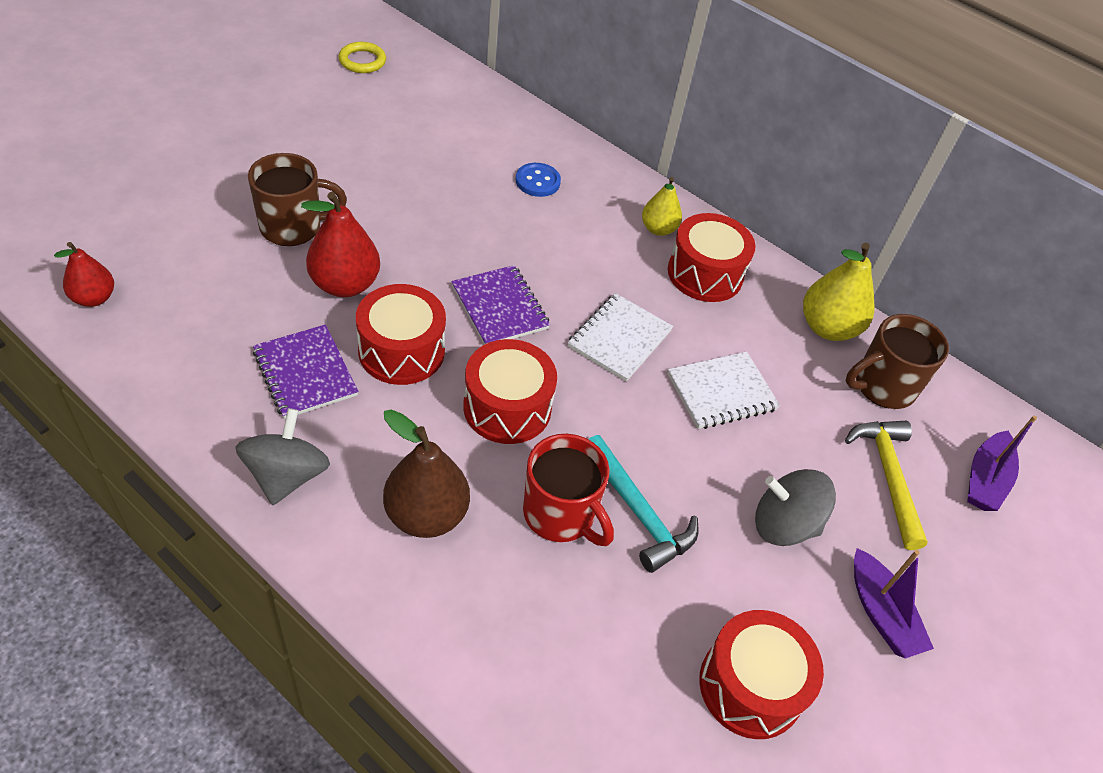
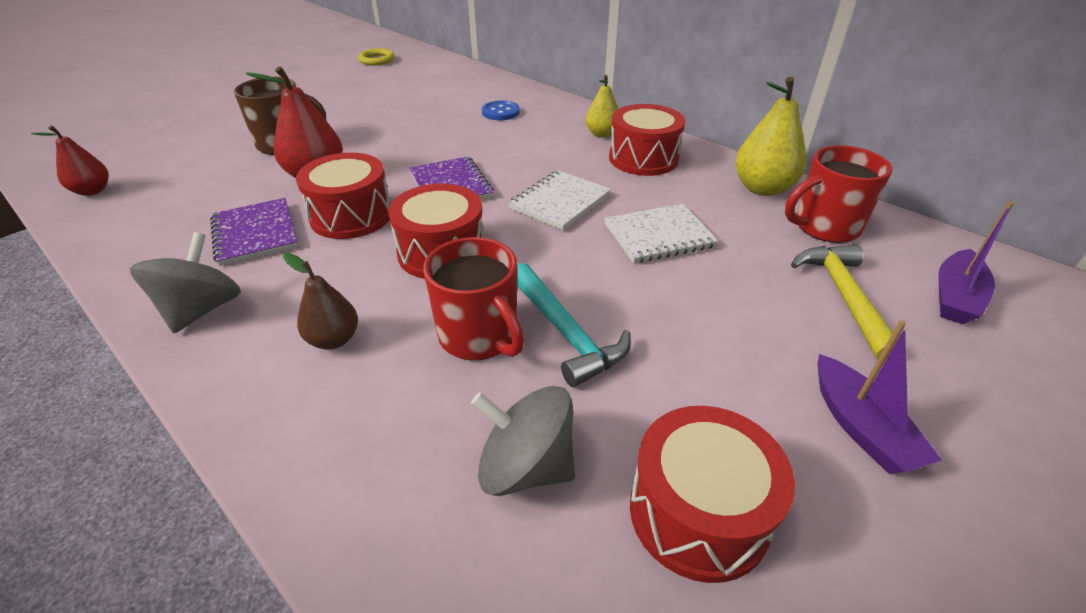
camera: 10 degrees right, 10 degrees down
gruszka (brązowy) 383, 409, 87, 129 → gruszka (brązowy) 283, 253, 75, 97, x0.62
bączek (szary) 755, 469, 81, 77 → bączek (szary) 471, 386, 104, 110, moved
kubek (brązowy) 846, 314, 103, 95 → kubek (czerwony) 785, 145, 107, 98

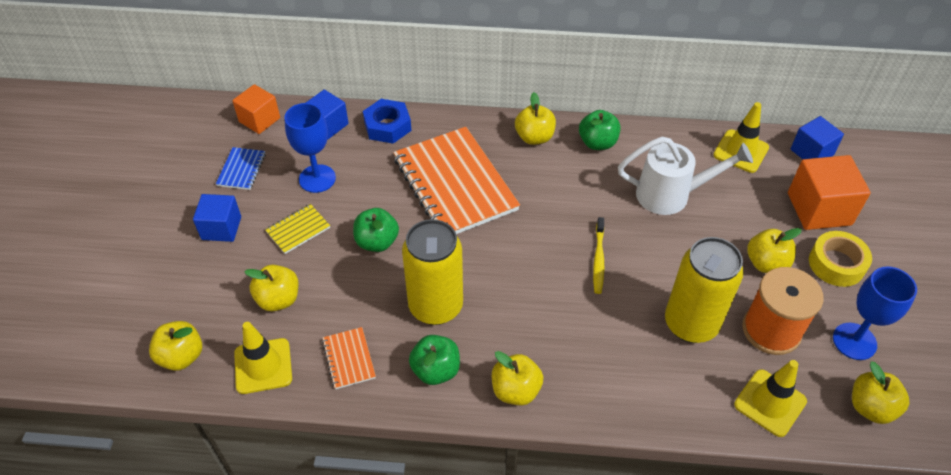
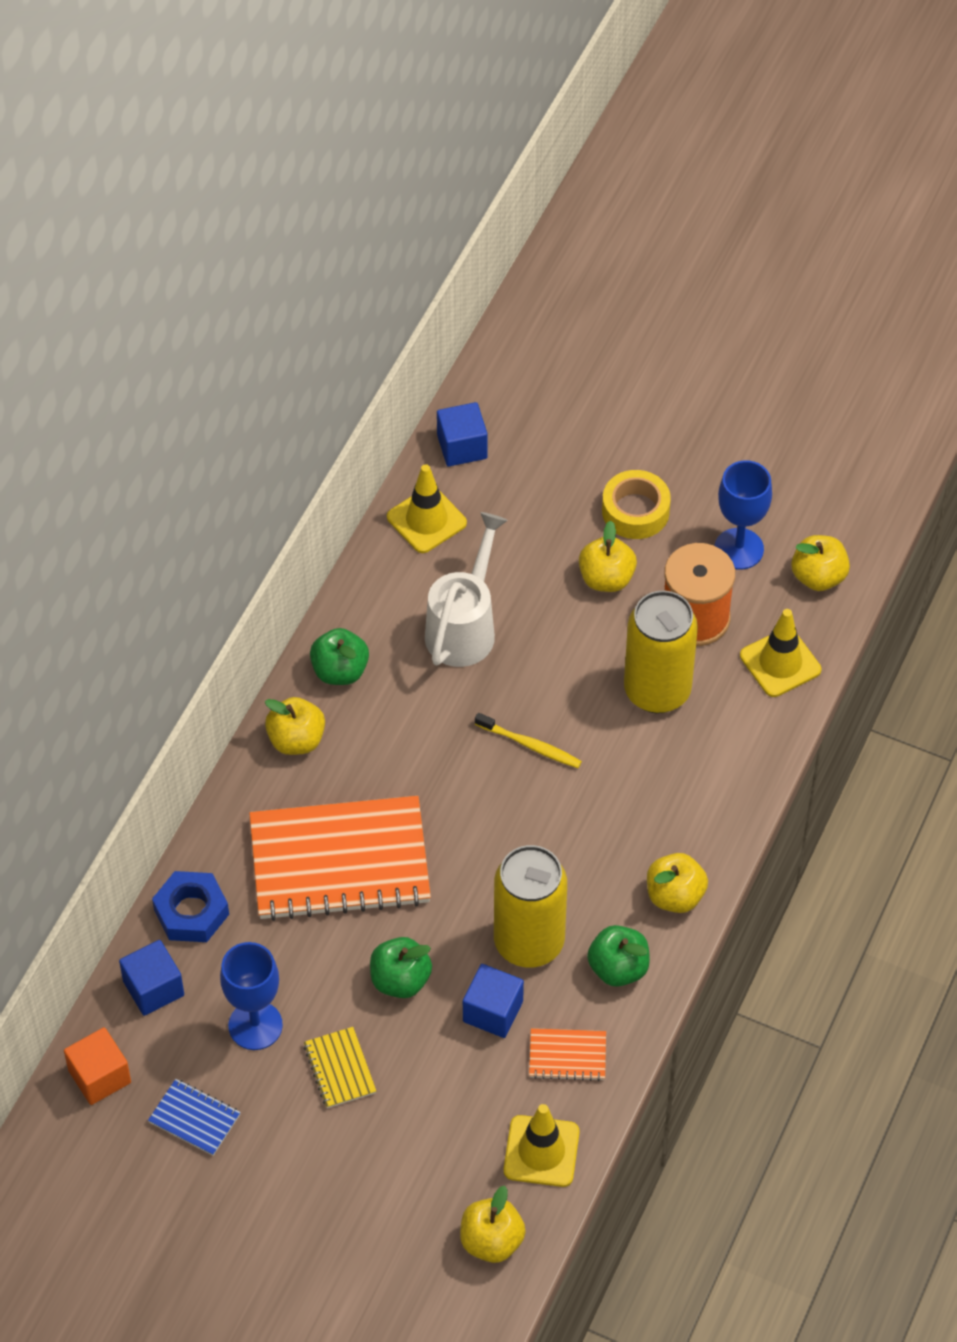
camera: 70 degrees left, 5 degrees up
sześcian (niebieski) 193, 194, 48, 48 → sześcian (niebieski) 463, 964, 61, 74, moved
jabłko (żółty) 244, 265, 55, 46 → -
sześcian (pomarańczowy) 788, 155, 83, 75 → -

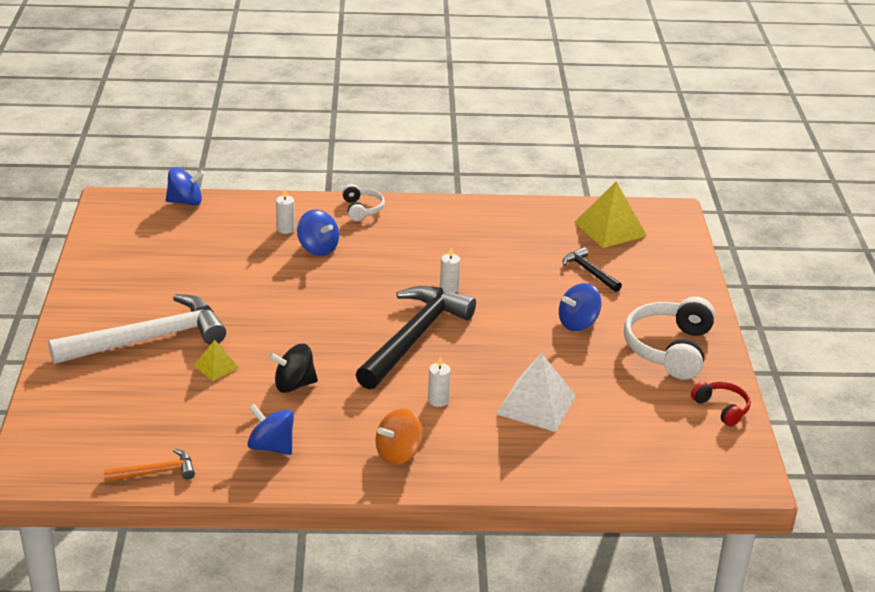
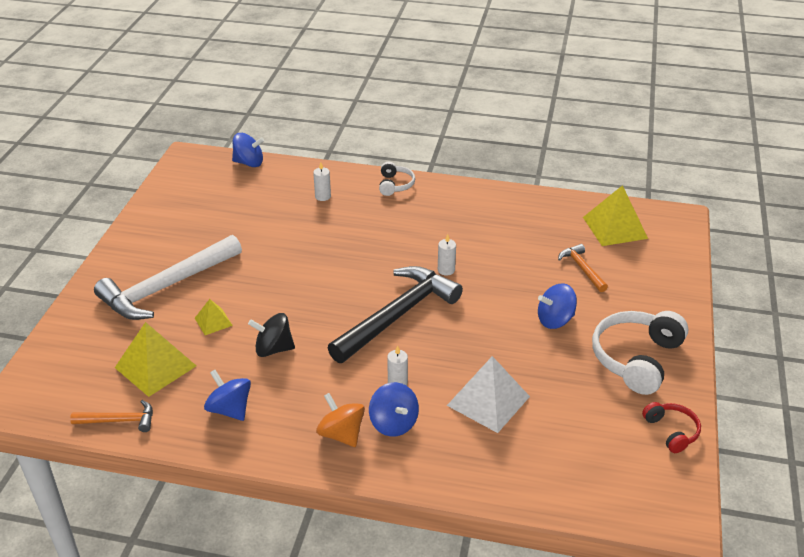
camera: 15 degrees right, 5 degrees up
młotek (biały) 48, 294, 178, 70 → młotek (biały) 94, 235, 148, 85, 150 degrees clockwise
- → piramida (żółty) 115, 322, 81, 75
bączek (pomarańczowy) 375, 409, 48, 56 → bączek (pomarańczowy) 316, 393, 49, 54, 75 degrees clockwise
bączek (niebieski) 297, 210, 42, 46 → bączek (niebieski) 369, 382, 50, 55, moved
młotek (czarny) 563, 247, 59, 45 → młotek (pomarańczowy) 558, 244, 50, 48

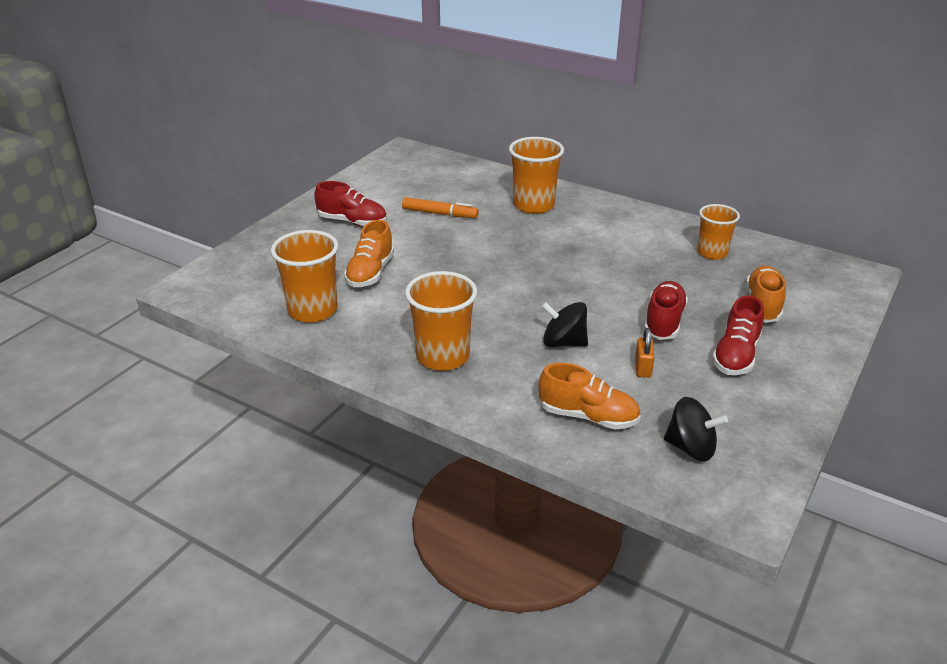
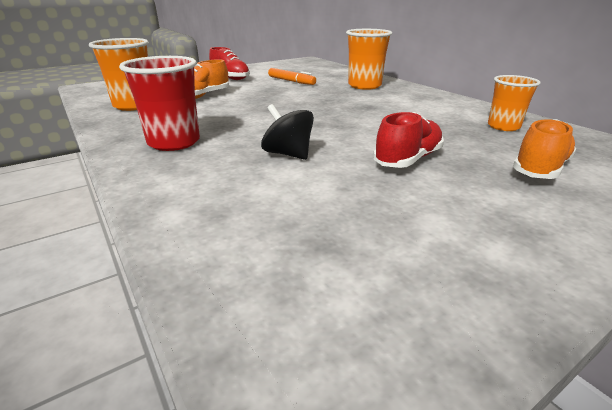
camera: 25 degrees right, 5 degrees down
szklanka (pomarańczowy) 405, 271, 72, 100 → szklanka (czerwony) 119, 56, 81, 95
but (pomarańczowy) 539, 363, 102, 66 → -
kłódka (pomarańczowy) 635, 328, 19, 50 → -
bączek (czarny) 664, 397, 64, 65 → -
but (czerwony) 712, 296, 52, 79 → -

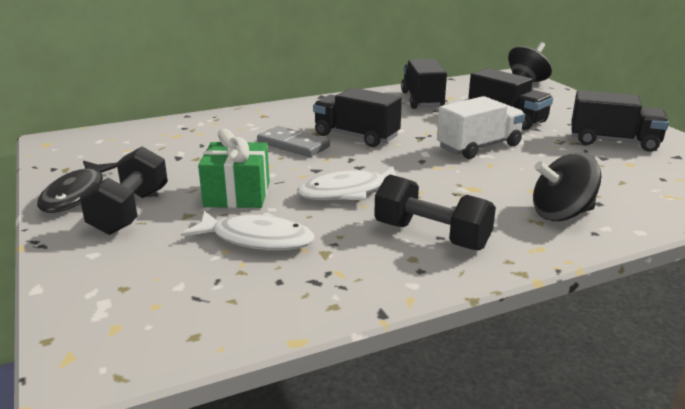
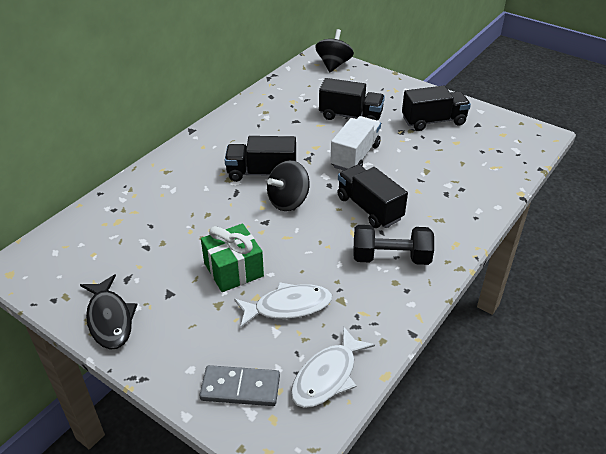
camera: 30 degrees left, 15 degrees up
kostka domina (szary) 257, 126, 73, 31 → kostka domina (szary) 199, 365, 81, 41, moved
bączek (czarny) 533, 153, 68, 68 → bączek (czarny) 267, 160, 43, 51, moved
ryba (biały) 297, 166, 102, 34 → ryba (biały) 291, 326, 84, 82, moved
ciężarówka (czarny) 401, 59, 46, 50 → ciężarówka (czarny) 337, 165, 71, 63, moved
hantel (czarny) 79, 146, 89, 89 → -

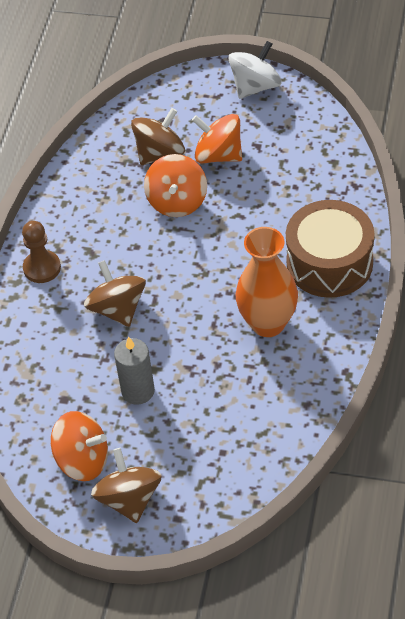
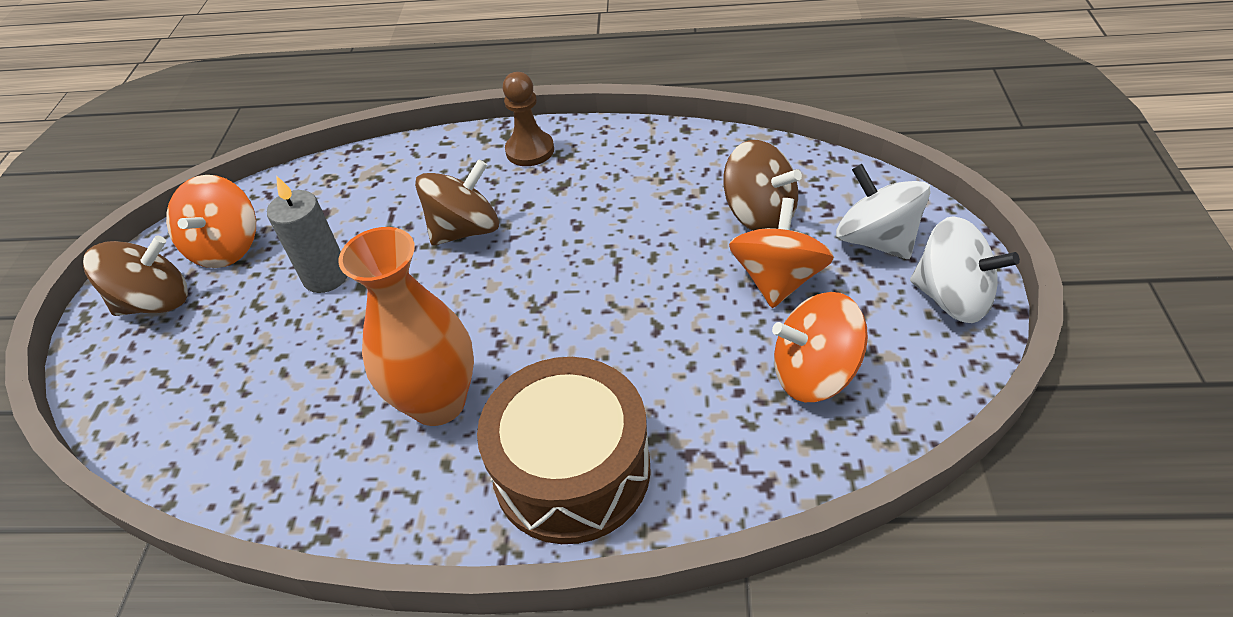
camera: 80 degrees right, 5 degrees down
bączek (pomarańczowy) 144, 154, 63, 63 → bączek (pomarańczowy) 772, 292, 96, 110, moved
- → bączek (biały) 836, 164, 95, 95

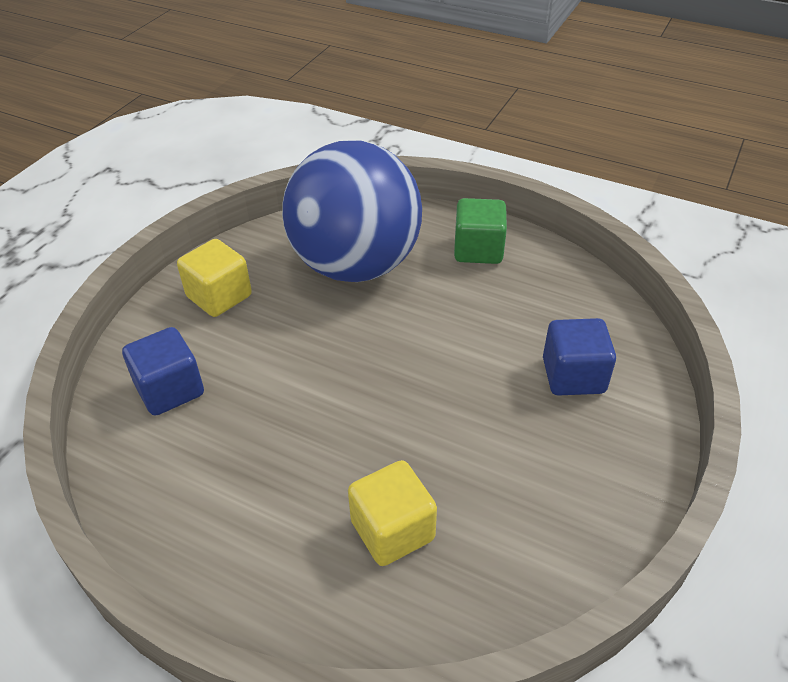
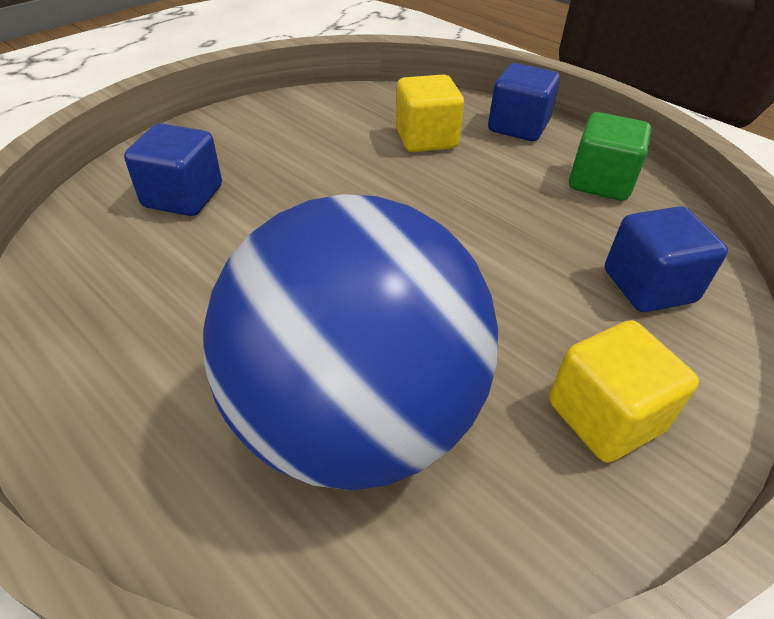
camera: 165 degrees left, 0 degrees up
- → sześcian (niebieski) 488, 63, 72, 78
sześcian (zielony) 454, 198, 53, 66 → sześcian (zielony) 569, 112, 82, 89, moved

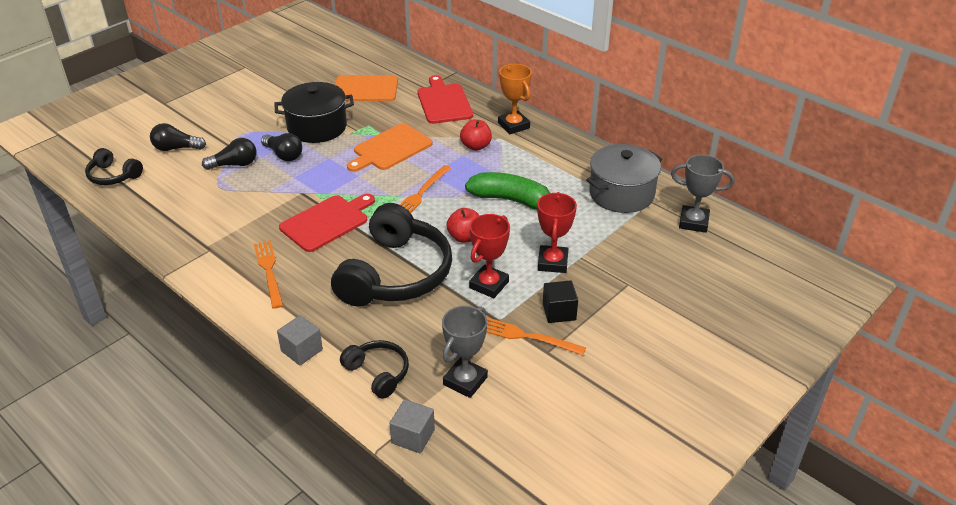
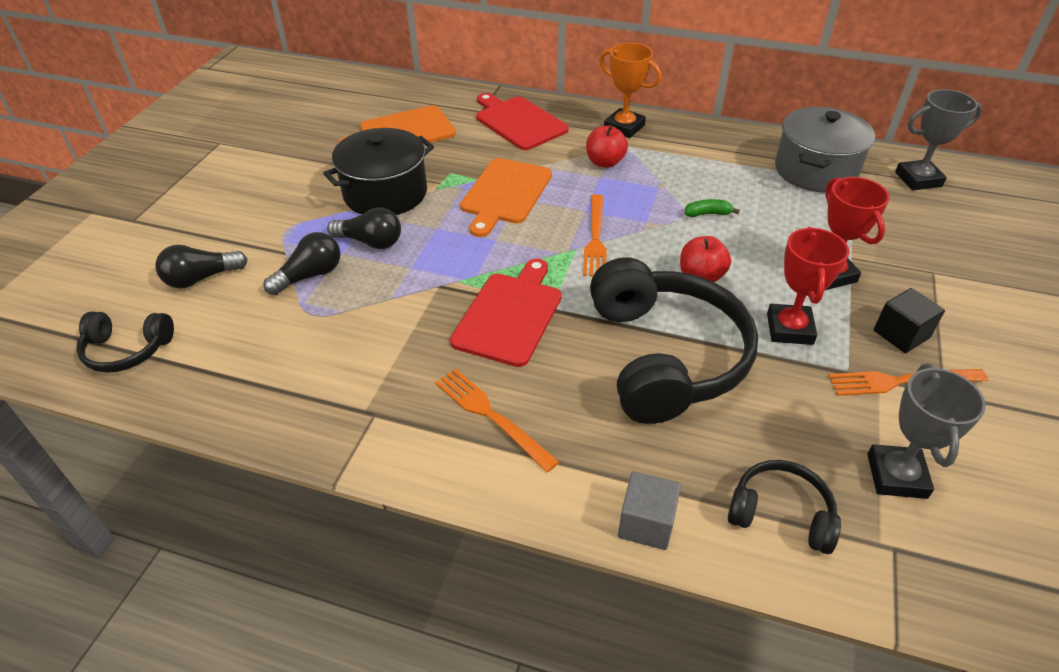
camera: 25 degrees left, 5 degrees up
banan (zielony) 465, 172, 85, 37 → banan (zielony) 685, 199, 55, 18, x0.43
sześcian (szary) 389, 399, 46, 54 → -

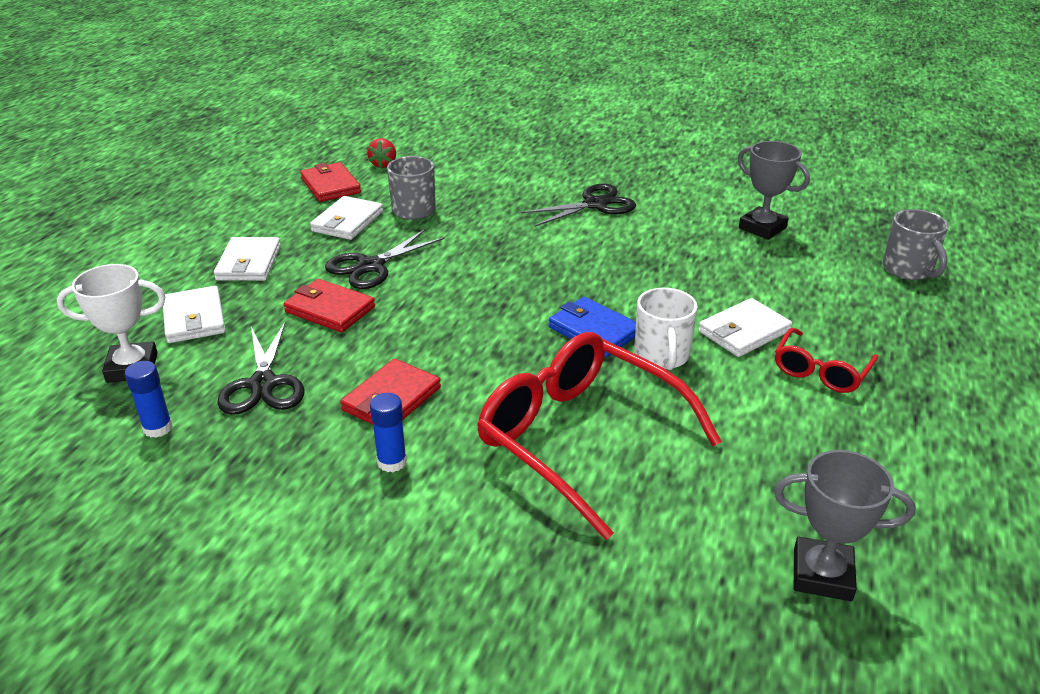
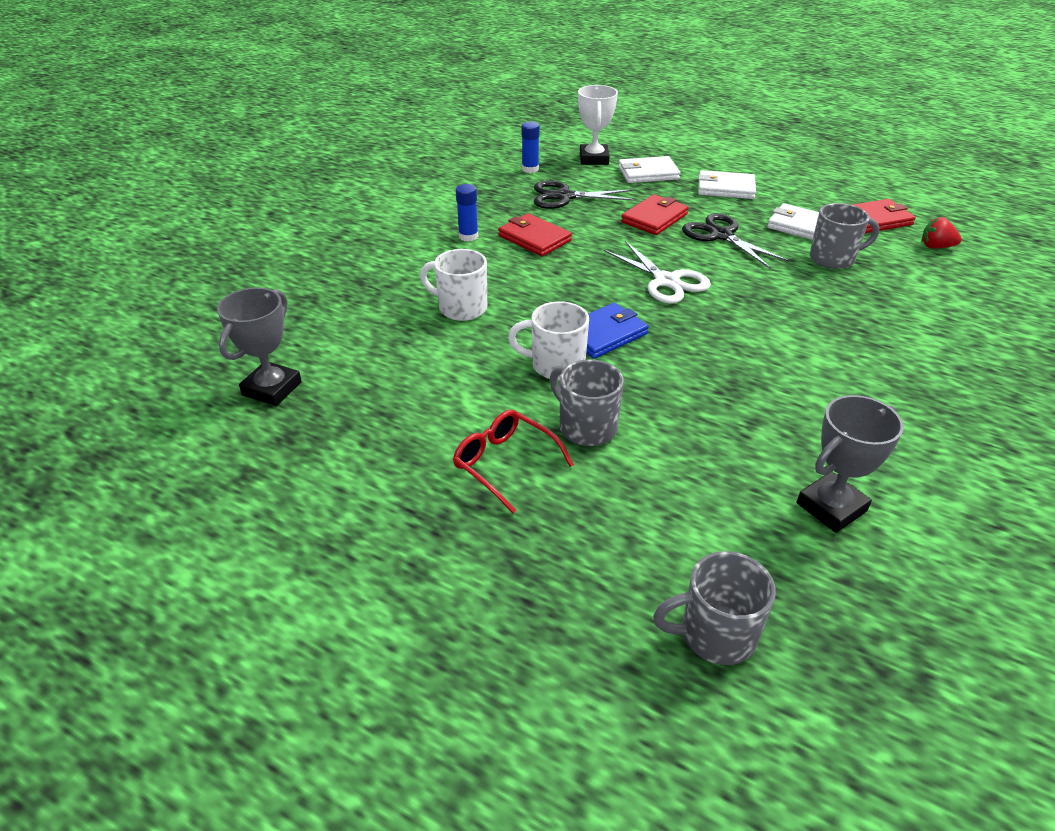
camera: 100 degrees right, 5 degrees up
okulary (czerwony) 477, 332, 245, 208 → kubek (biały) 420, 249, 67, 72
portfel (biały) 698, 298, 94, 59 → kubek (szary) 549, 359, 75, 87
- → nożyczki (biały) 604, 241, 107, 63
nożyczki (czarny) 521, 184, 115, 43 → -

